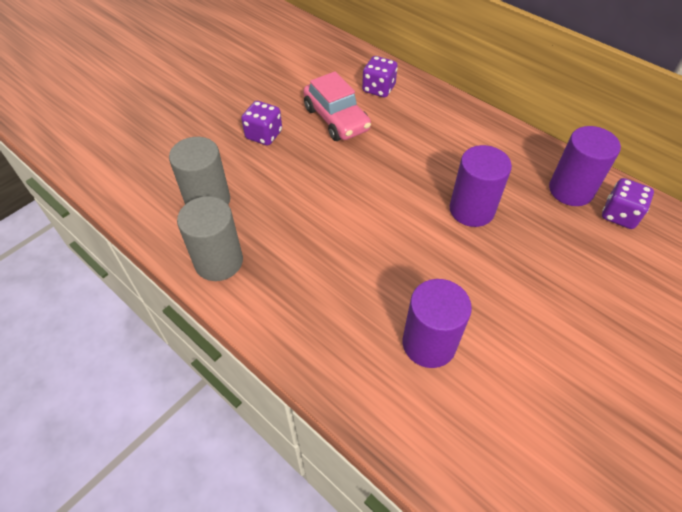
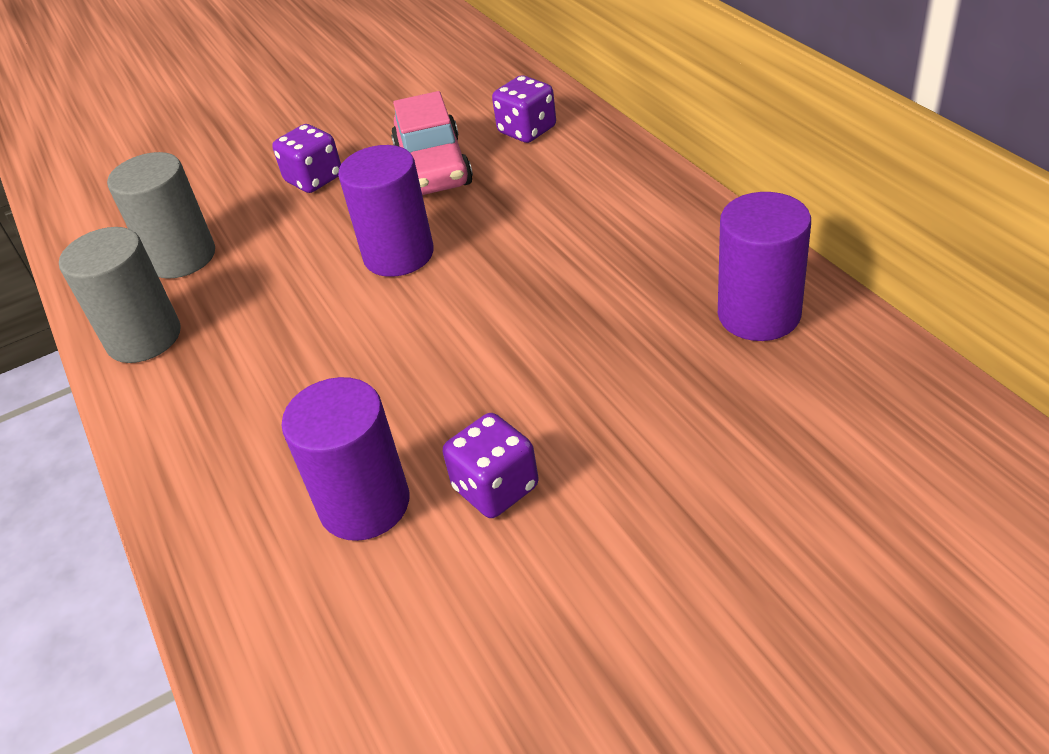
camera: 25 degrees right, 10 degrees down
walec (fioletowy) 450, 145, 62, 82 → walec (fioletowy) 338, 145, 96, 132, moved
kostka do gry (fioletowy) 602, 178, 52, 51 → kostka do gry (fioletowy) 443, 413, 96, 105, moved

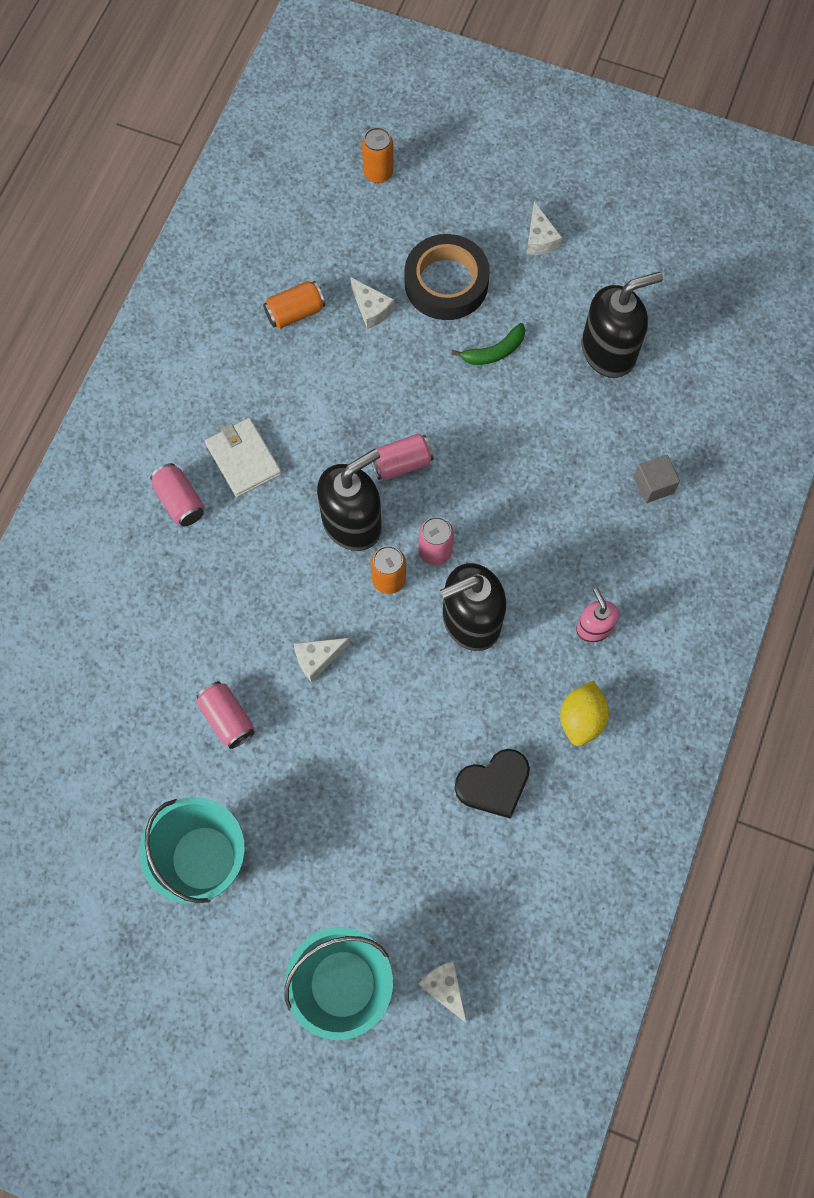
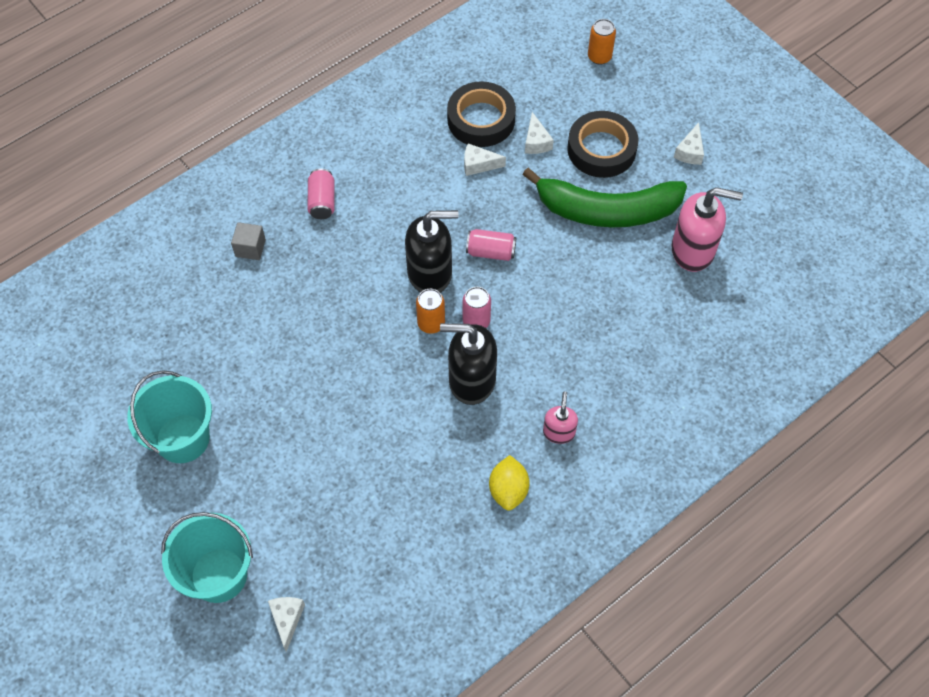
camera: 30 degrees right, 10 degrees down
sześcian (szary) 634, 455, 46, 48 → sześcian (szary) 231, 222, 35, 38, moved
puszka (pomarańczowy) 263, 281, 62, 48 → taśma klejąca (czarny) 447, 81, 69, 66
ser (biały) 294, 638, 56, 44 → ser (biały) 464, 143, 42, 33, moved
cytryna (żółty) 560, 681, 49, 65 → cytryna (żółty) 489, 455, 41, 56, 45 degrees counterclockwise
banan (zielony) 452, 323, 73, 42 → banan (zielony) 523, 168, 164, 59, x2.48
dozownik mydła (czarny) 582, 272, 81, 106 → dozownik mydła (różowy) 672, 187, 71, 85
puszka (różowy) 196, 681, 58, 68 → -
portfel (biały) 205, 418, 77, 79 → -
serce (czarny) 455, 749, 75, 70 → -

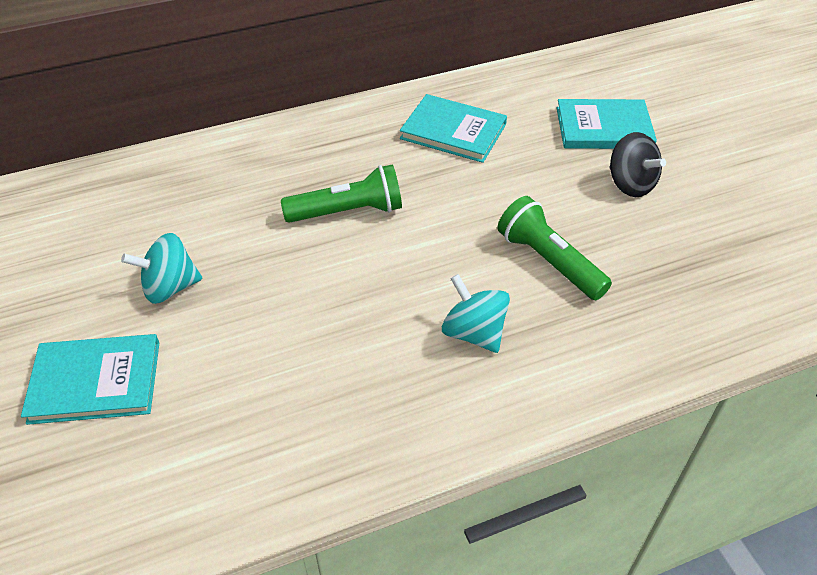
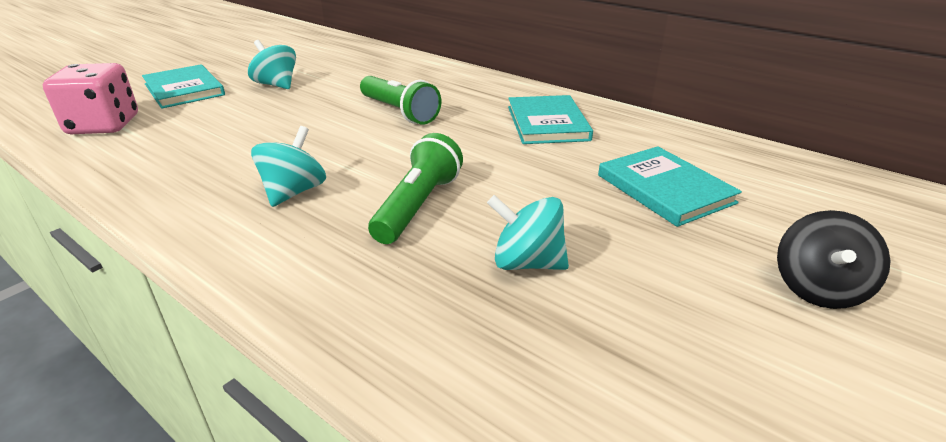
camera: 60 degrees right, 15 degrees down
- → kostka do gry (różowy) 43, 63, 95, 71
- → bączek (turkusowy) 487, 195, 82, 75
bączek (czarny) 609, 132, 57, 65 → bączek (czarny) 777, 210, 114, 99, moved

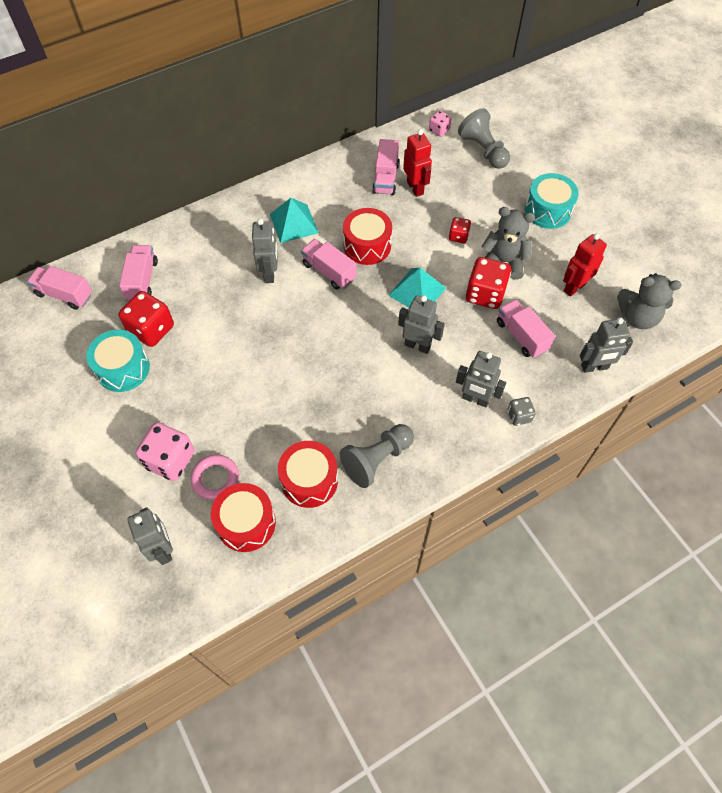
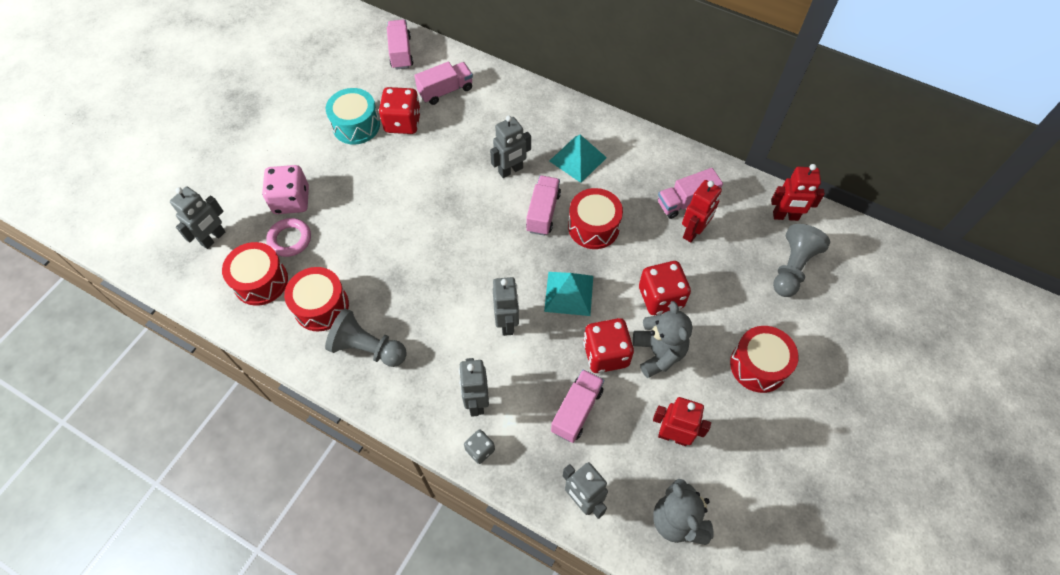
camera: 60 degrees right, 0 degrees up
kostka do gry (czerwony) 449, 217, 22, 26 → kostka do gry (czerwony) 639, 261, 52, 54, x1.86
bęben (turkusowy) 525, 173, 54, 56 → bęben (czerwony) 730, 326, 69, 67
kostka do gry (różowy) 429, 110, 22, 27 → robot (czerwony) 771, 164, 54, 57

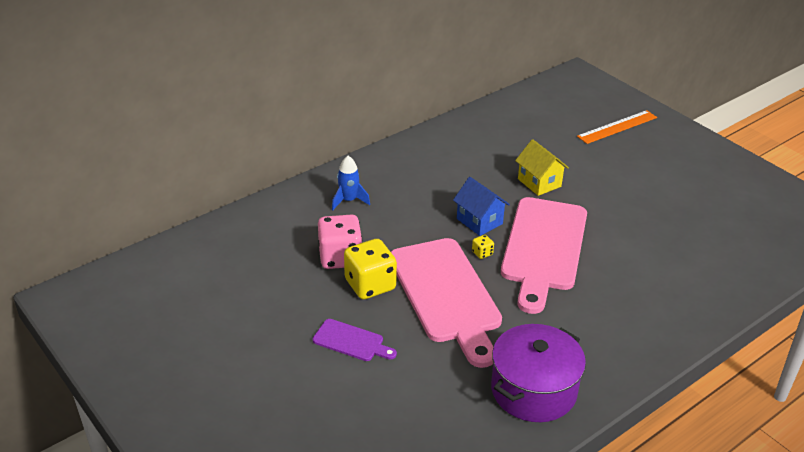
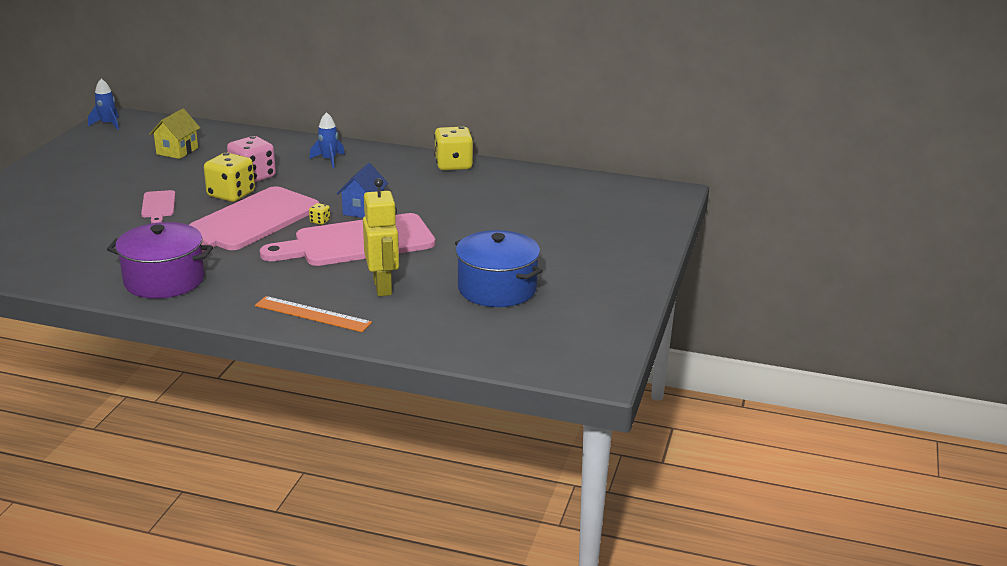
camera: 55 degrees right, 10 degrees down
- → rakieta (niebieski) 88, 79, 31, 51
deska do krojenia (fioletowy) 313, 319, 84, 42 → deska do krojenia (różowy) 141, 190, 34, 33
domek (żółty) 515, 139, 54, 57 → domek (żółty) 149, 109, 51, 50, moved
linijka (pomarańczowy) 577, 110, 80, 34 → linijka (pomarańczowy) 255, 296, 117, 36, moved
- → robot (żółty) 363, 178, 36, 118
- → kostka do gry (żółty) 434, 127, 39, 43
- → garnek (niebieski) 455, 230, 88, 77

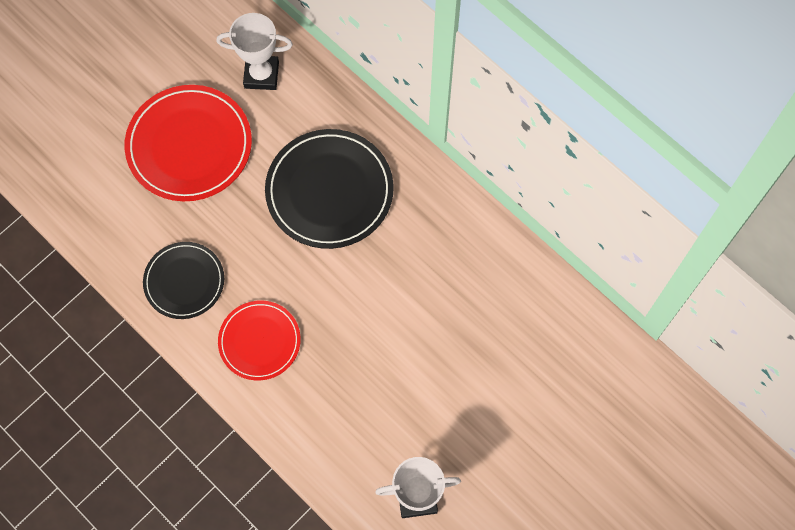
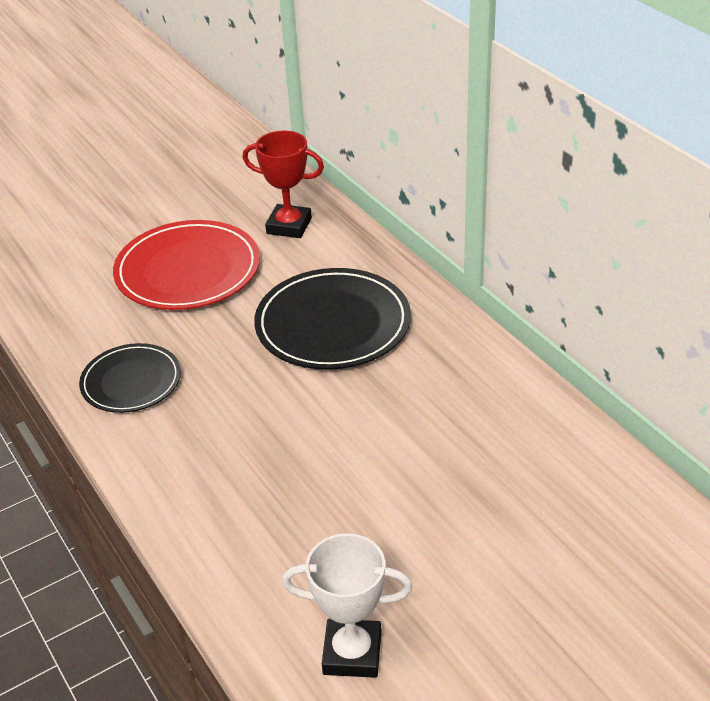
camera: 15 degrees right, 30 degrees down
puchar (biały) 216, 13, 77, 77 → puchar (czerwony) 242, 130, 82, 108
talerz (czerwony) 218, 301, 83, 79 → -

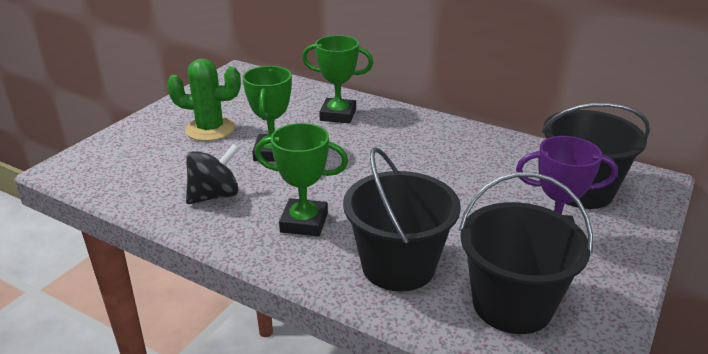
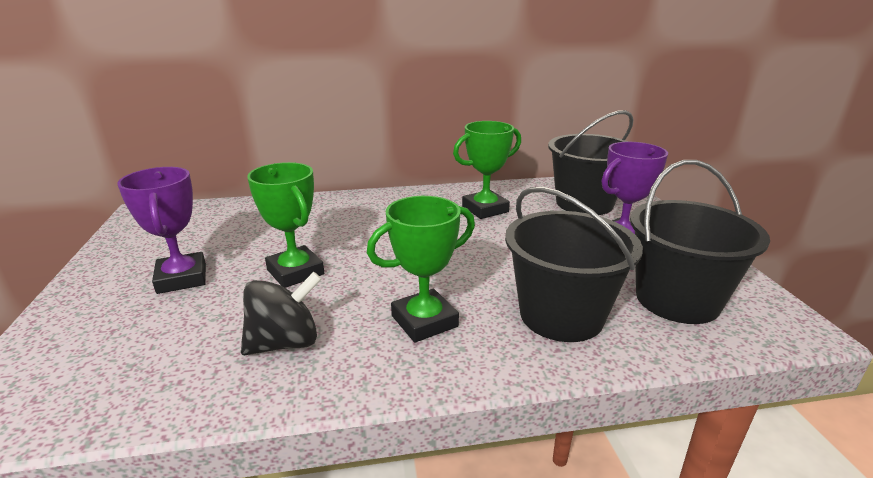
camera: 40 degrees left, 5 degrees down
kaktus (zielony) 167, 58, 74, 83 → puchar (fioletowy) 117, 167, 89, 127
bączek (czarny) 186, 144, 53, 60 → bączek (czarny) 241, 272, 80, 83, 45 degrees clockwise
puchar (zielony) 302, 35, 71, 88 → puchar (zielony) 453, 121, 68, 98, moved

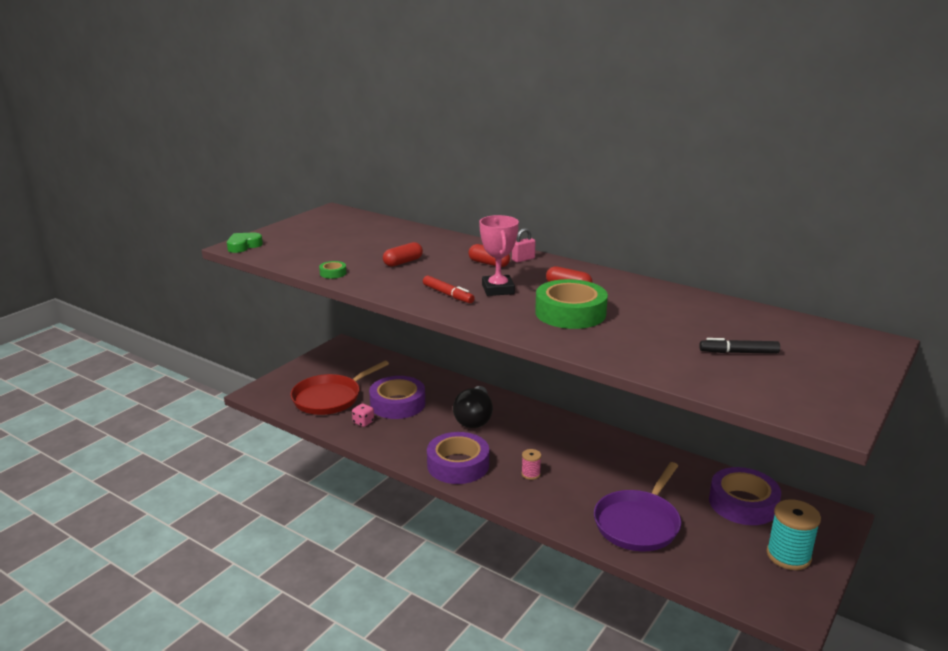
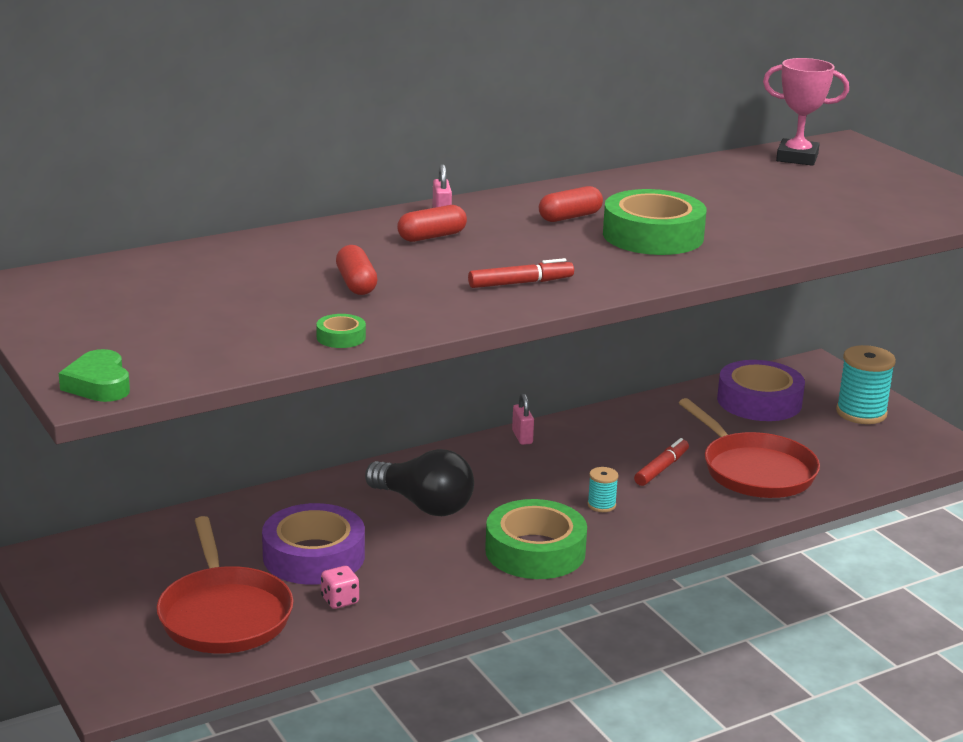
camera: 65 degrees left, 0 degrees up
taśma klejąca (fioletowy) 427, 432, 62, 52 → taśma klejąca (zielony) 485, 499, 102, 80
- → kłódka (różowy) 512, 393, 22, 52
szpulka (różowy) 521, 449, 20, 31 → szpulka (turkusowy) 587, 467, 31, 45
- → flamaster (czerwony) 634, 438, 55, 48
patelnia (fioletowy) 594, 462, 87, 89 → patelnia (czerwony) 679, 398, 141, 100
puchar (różowy) 479, 215, 40, 81 → puchar (różowy) 763, 58, 86, 108, moved
flamaster (czarny) 699, 338, 81, 16 → -

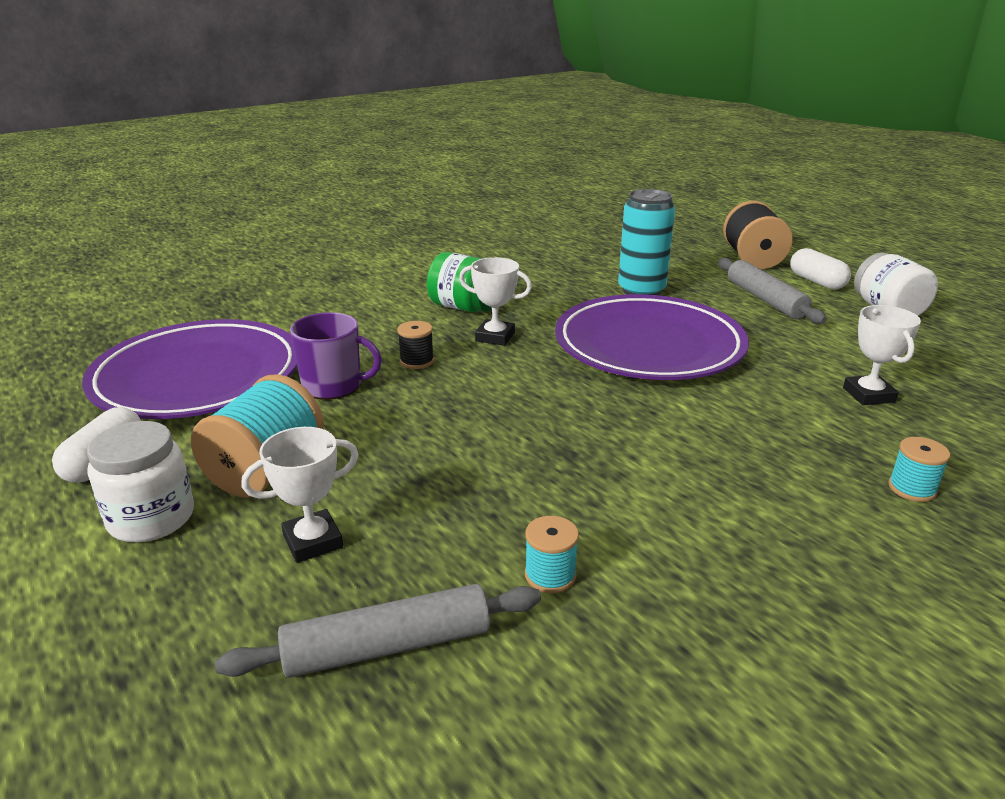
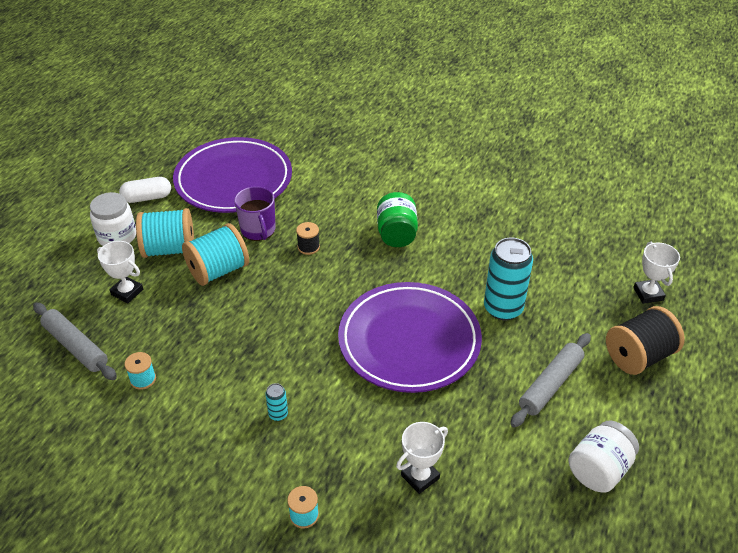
camera: 60 degrees right, 15 degrees up
- → szpulka (turkusowy) 182, 223, 67, 63
- → puszka (turkusowy) 265, 383, 23, 38
puchar (biały) 459, 257, 73, 89 → puchar (biały) 633, 242, 47, 62, moved
kapsułka (biały) 790, 248, 61, 42 → -

